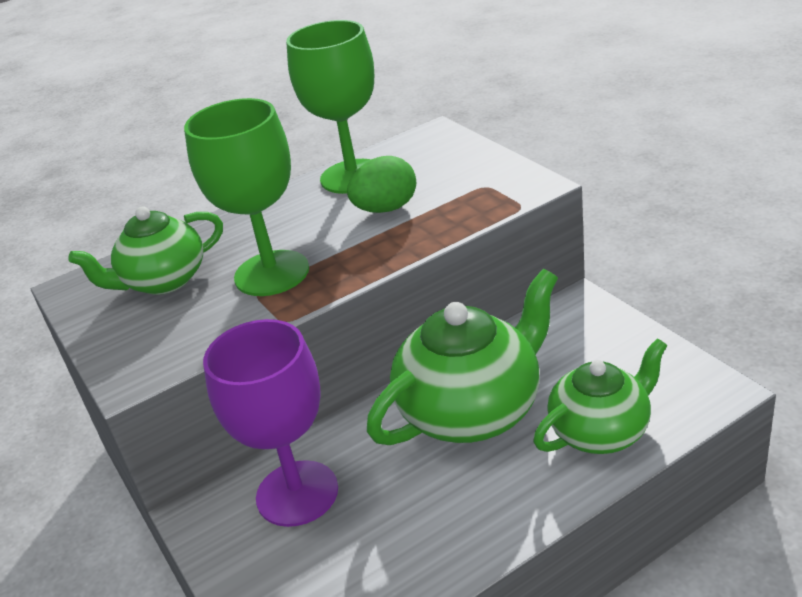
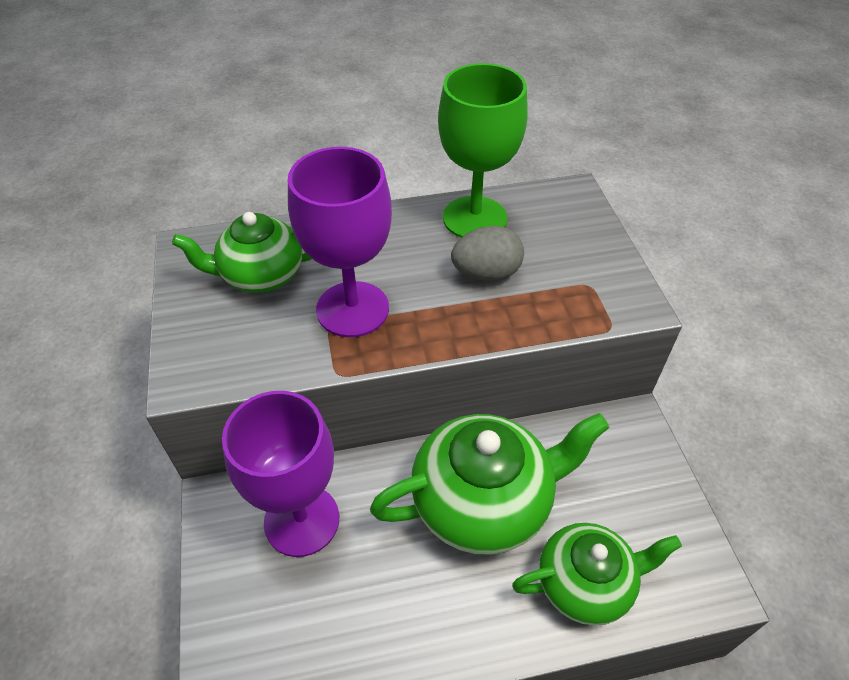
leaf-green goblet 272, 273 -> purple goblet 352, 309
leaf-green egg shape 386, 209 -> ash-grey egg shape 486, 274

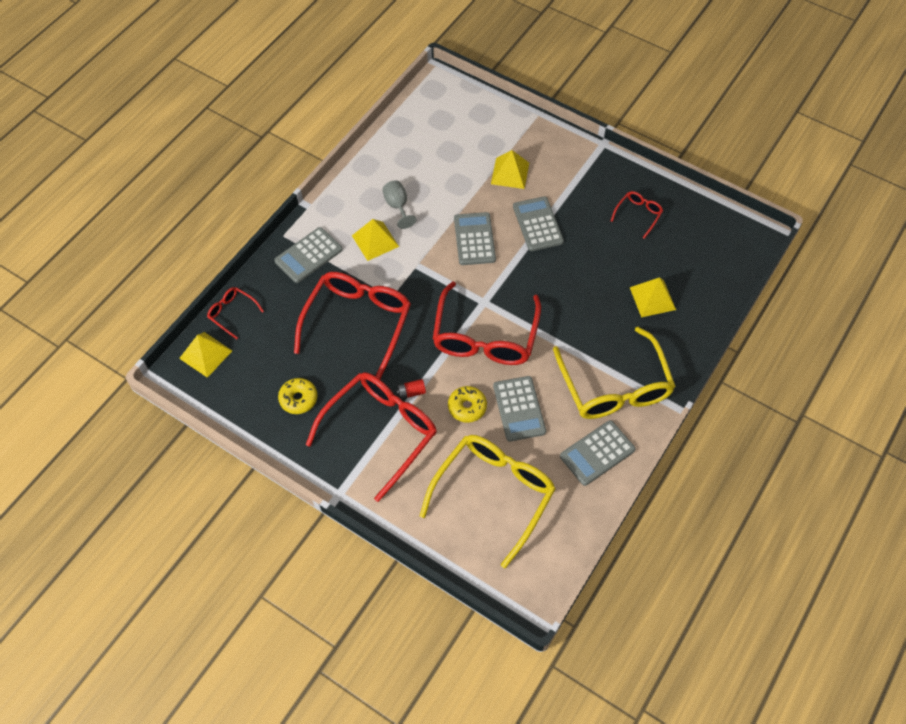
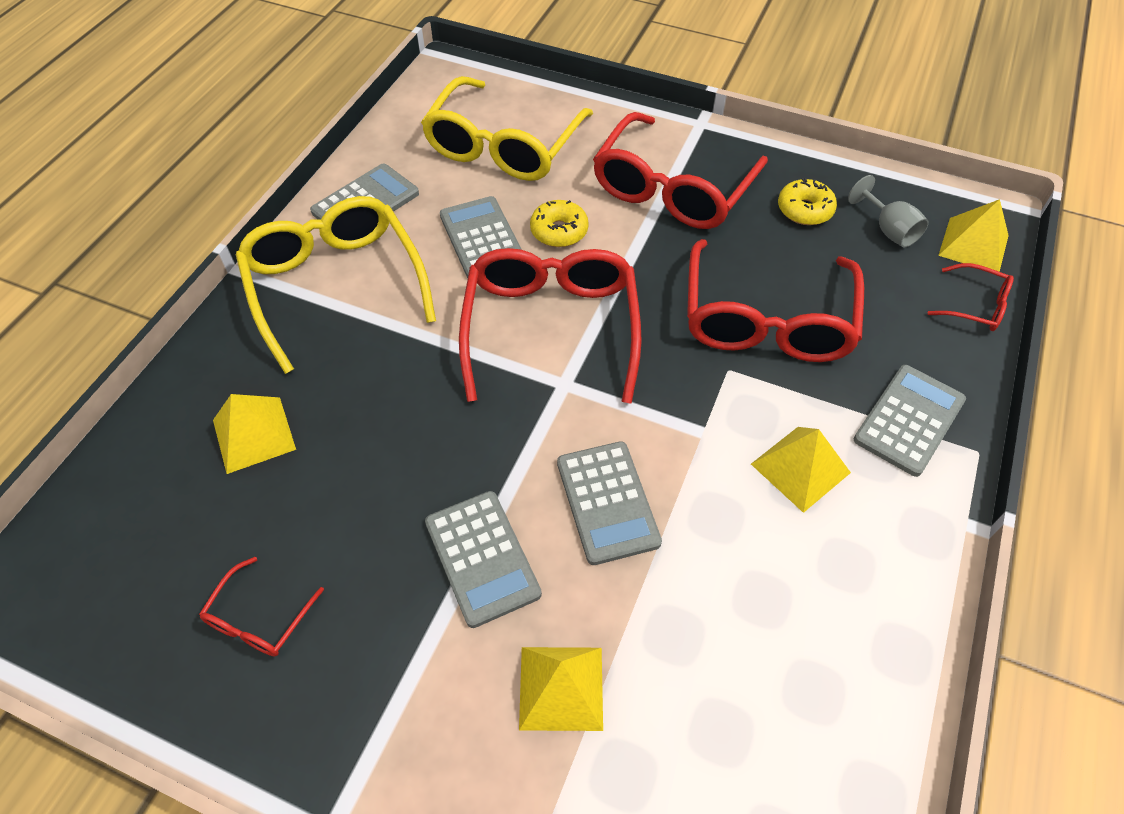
ash-grey goblet 397, 206 -> ash-grey goblet 888, 229, moved
scarlet AA battery 411, 392 -> none

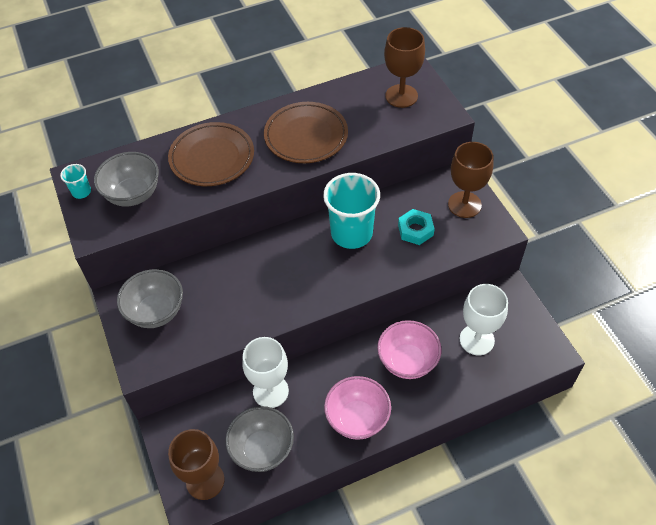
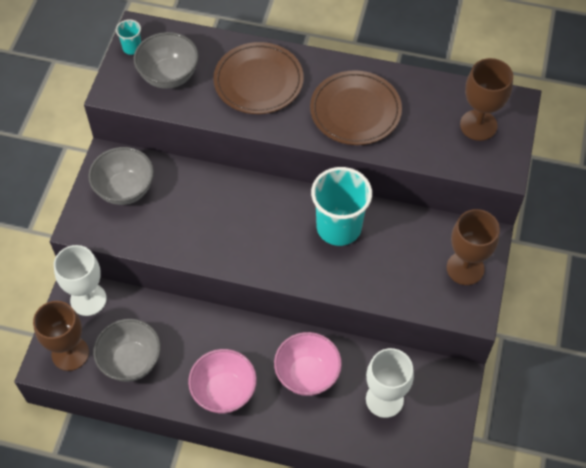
aqua nut 415, 230 -> none
pure white goblet 270, 391 -> pure white goblet 88, 299, moved

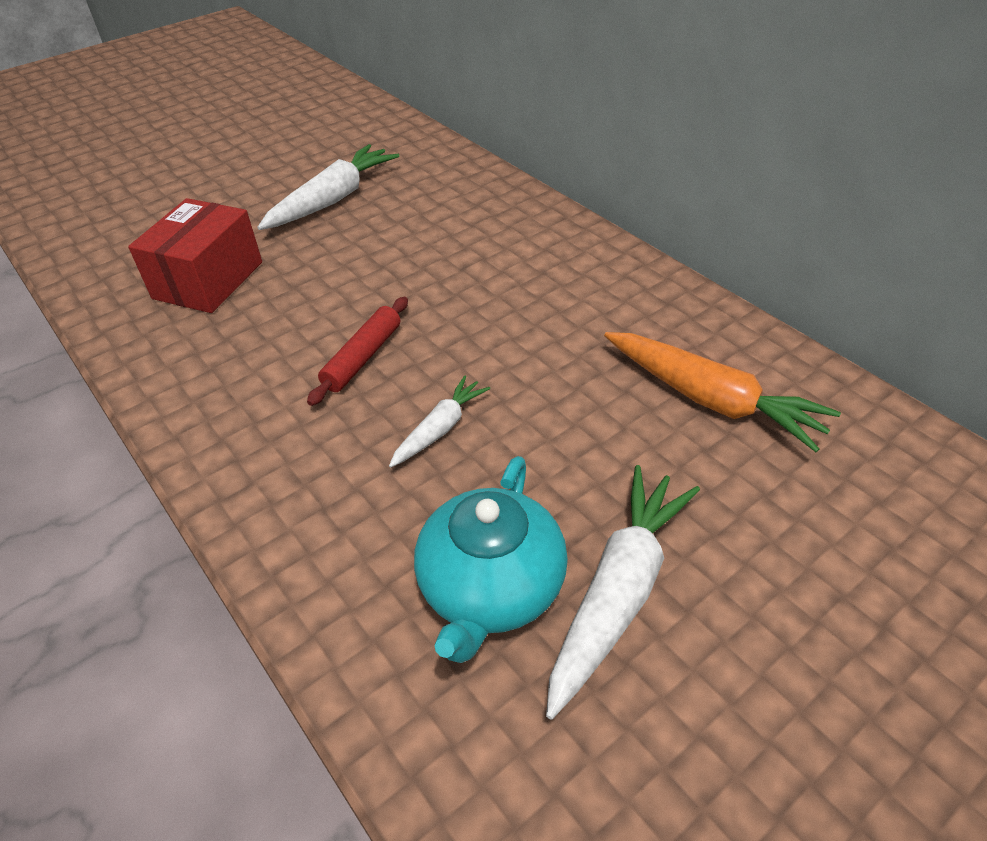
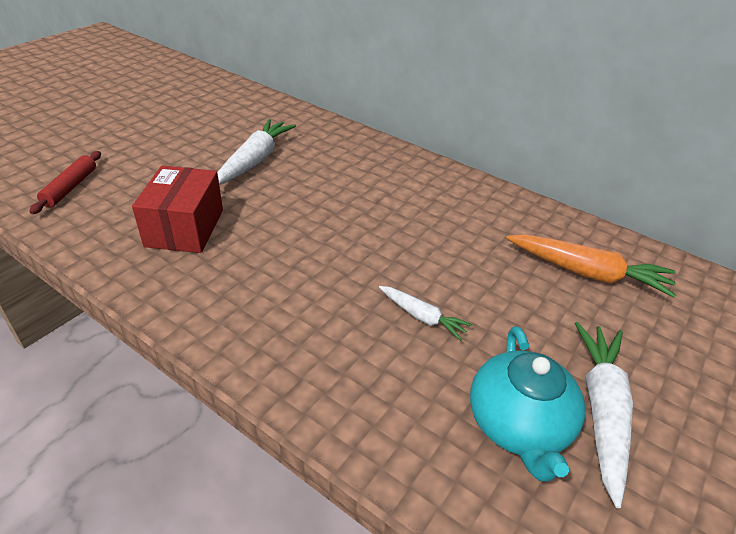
scarlet pastry roller 362, 357 -> scarlet pastry roller 70, 187, moved
pure white root vegetable 440, 428 -> pure white root vegetable 422, 317, 105 degrees clockwise

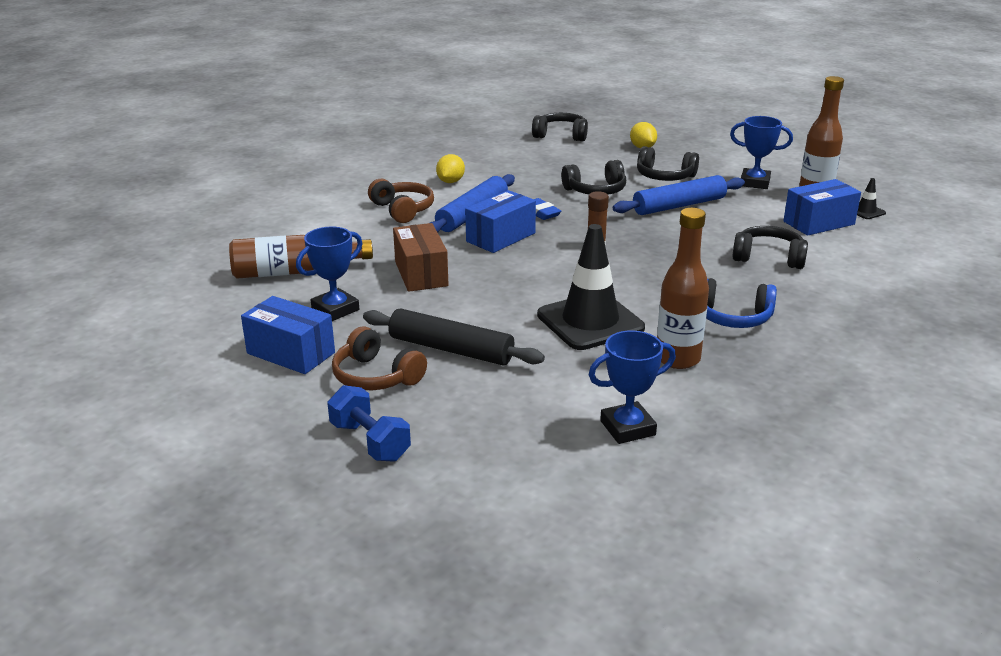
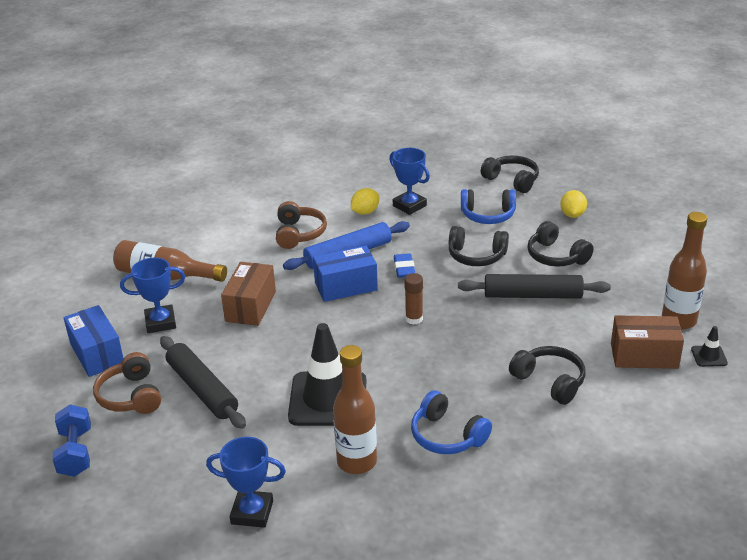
blue award cup 754, 183 -> blue award cup 409, 206, moved
blue pastry roller 679, 205 -> ebony pastry roller 532, 295
blue box 819, 223 -> dark brown box 644, 356
none -> blue over-ear headphones 487, 215

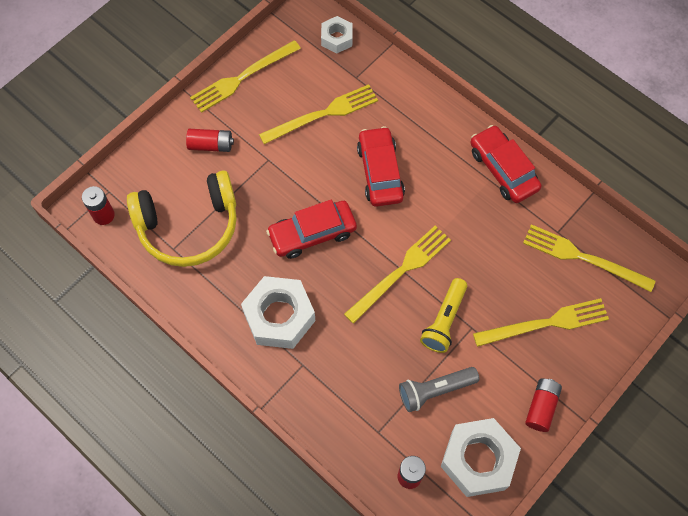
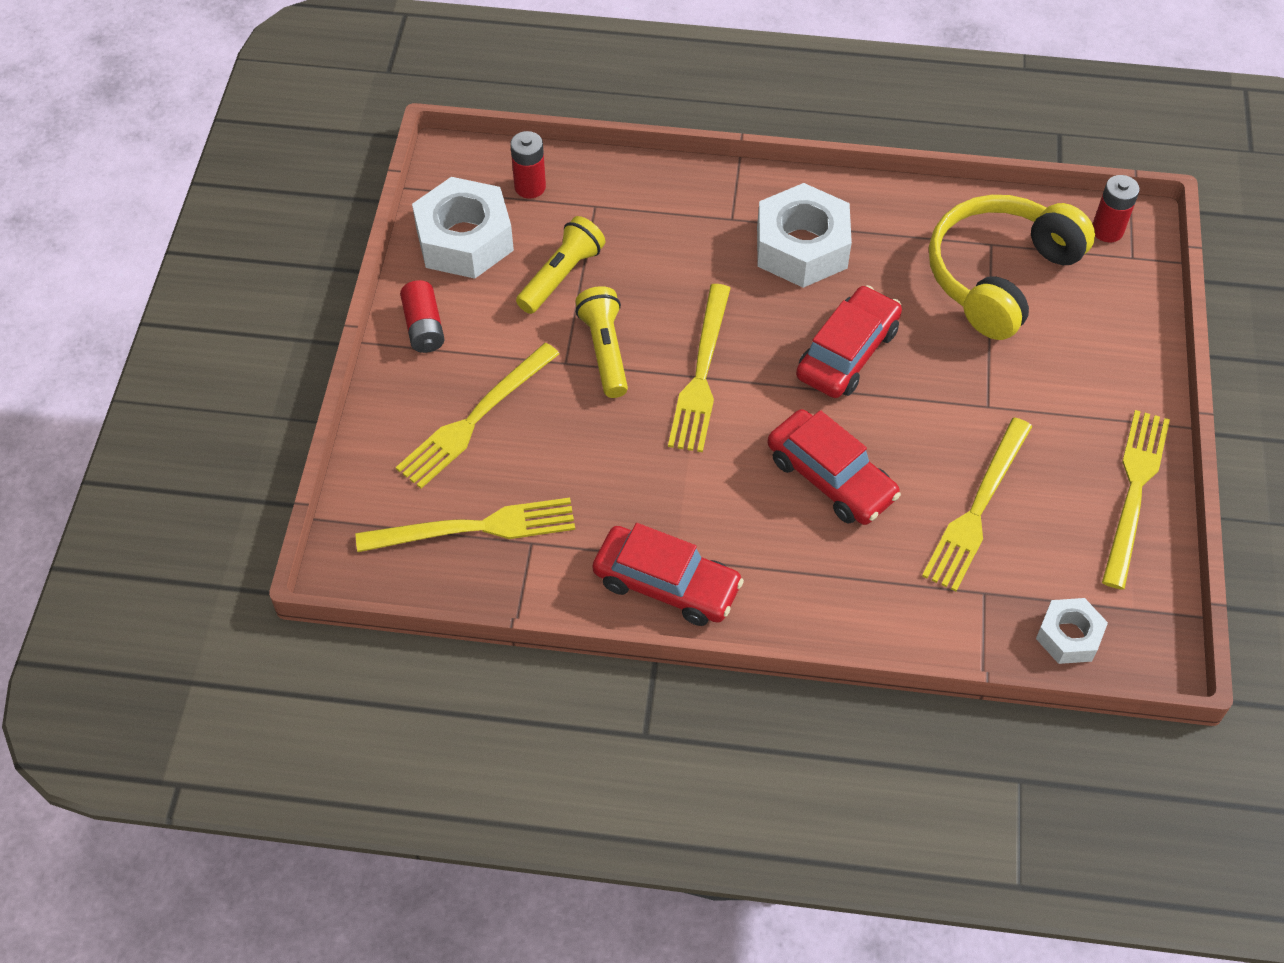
scarlet AA battery 211, 145 -> none
ash-grey torch 435, 390 -> golden torch 561, 276

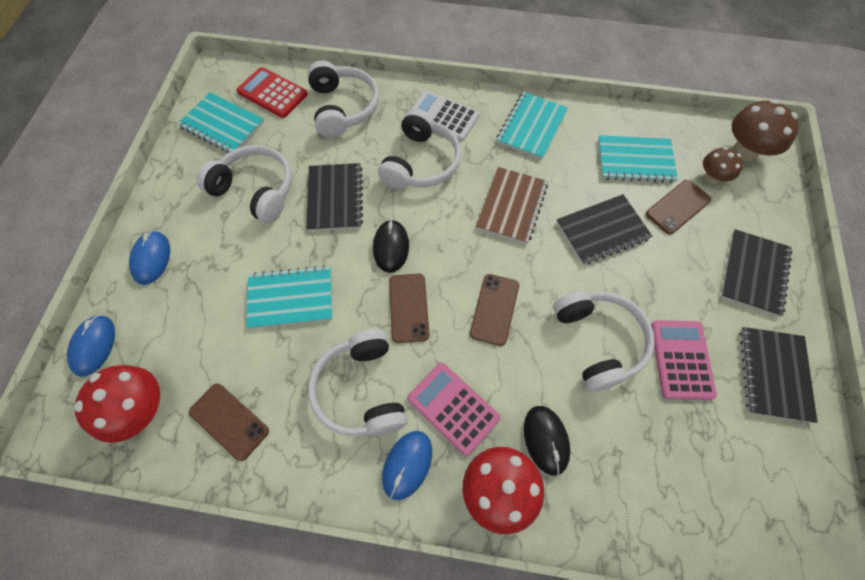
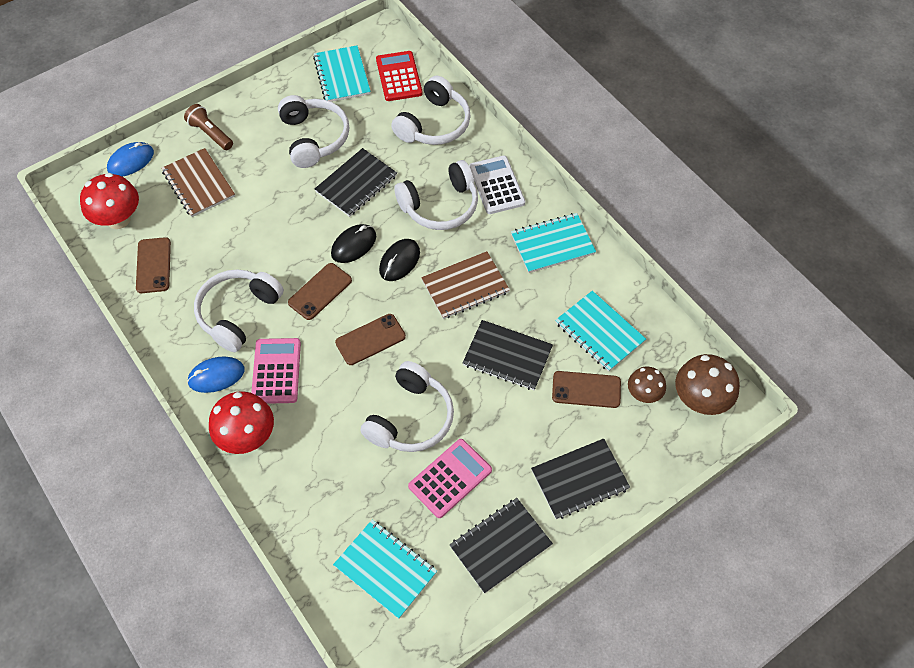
blue computer mouse 151, 259 -> dark brown torch 210, 134
aqua notebook 290, 298 -> aqua notebook 385, 569, moved
ebony computer mouse 546, 440 -> ebony computer mouse 399, 261, moved
none -> dark brown notebook 199, 184

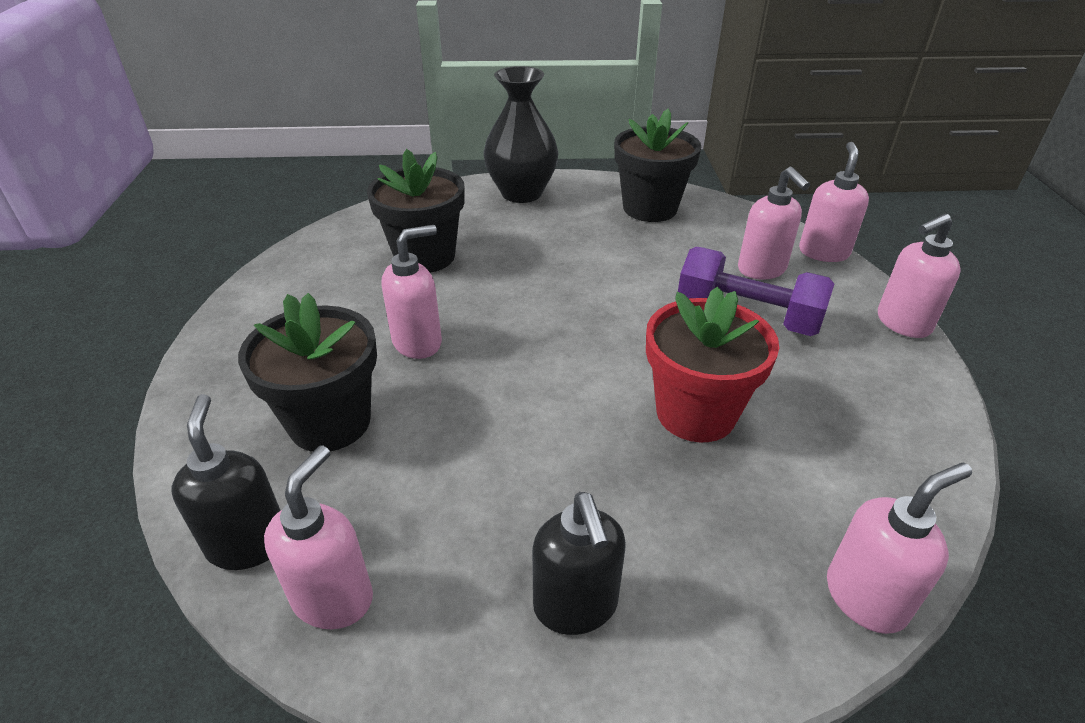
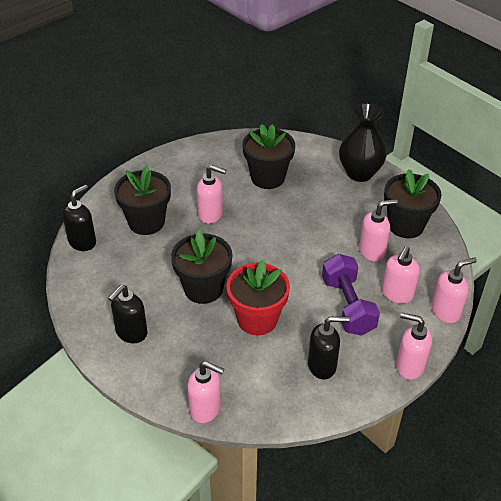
pink pump bottle 334, 598 -> pink pump bottle 372, 251, moved
none -> ebony plant pot 203, 288
none -> ebony pump bottle 322, 366

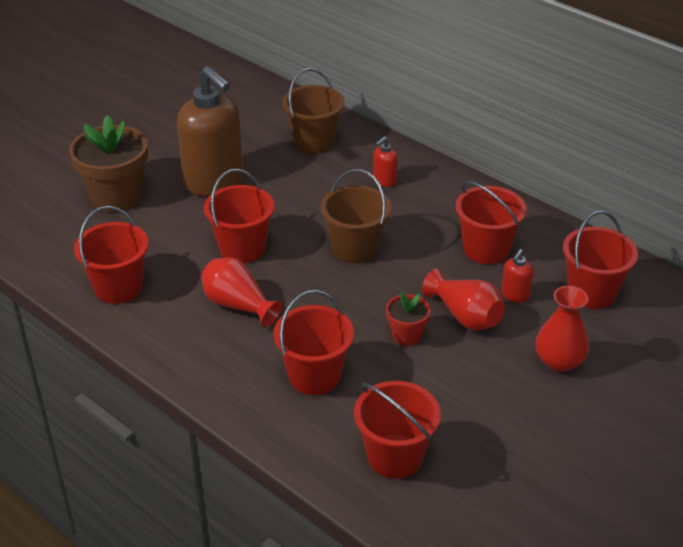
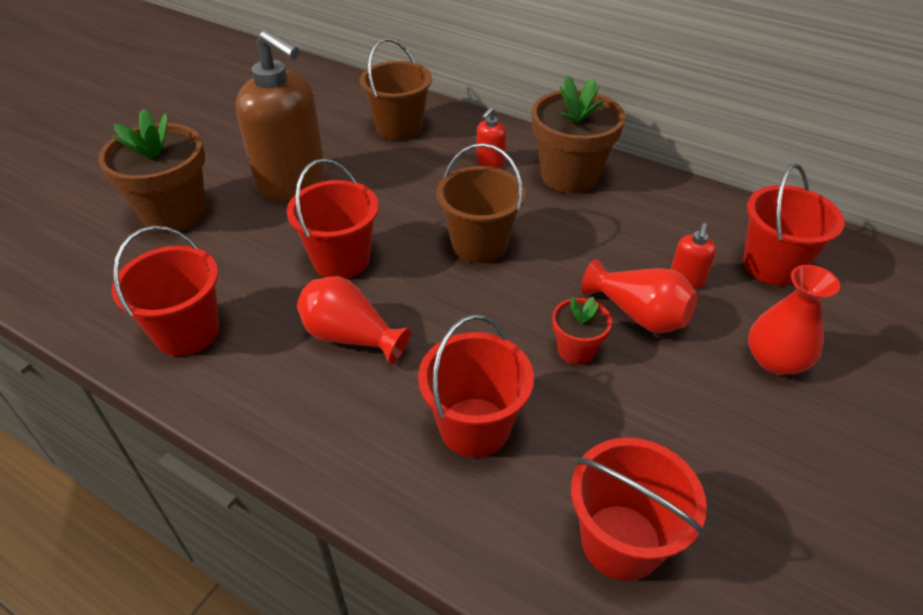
scarlet sand bucket 486, 249 -> none
none -> dark brown plant pot 569, 176

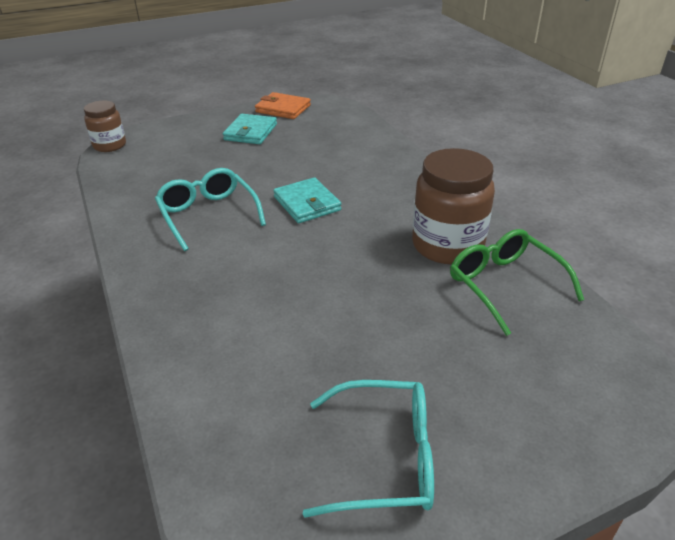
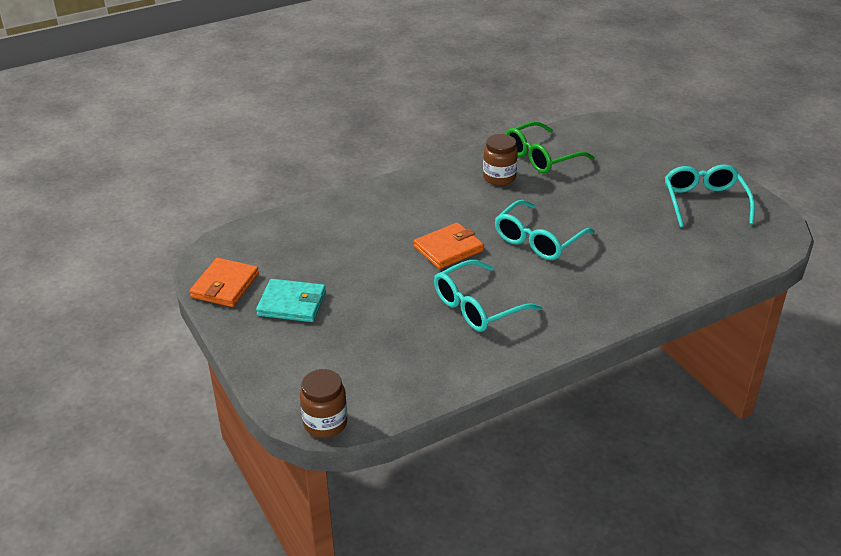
dark brown jam jar 447, 245 -> dark brown jam jar 499, 177, x0.59
aqua wallet 307, 203 -> orange-coloured wallet 448, 249
none -> aqua eyeglasses 538, 240

